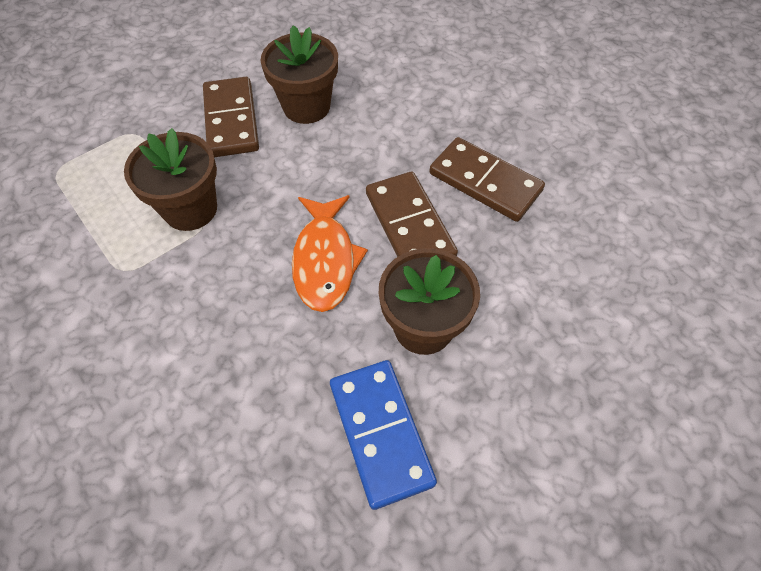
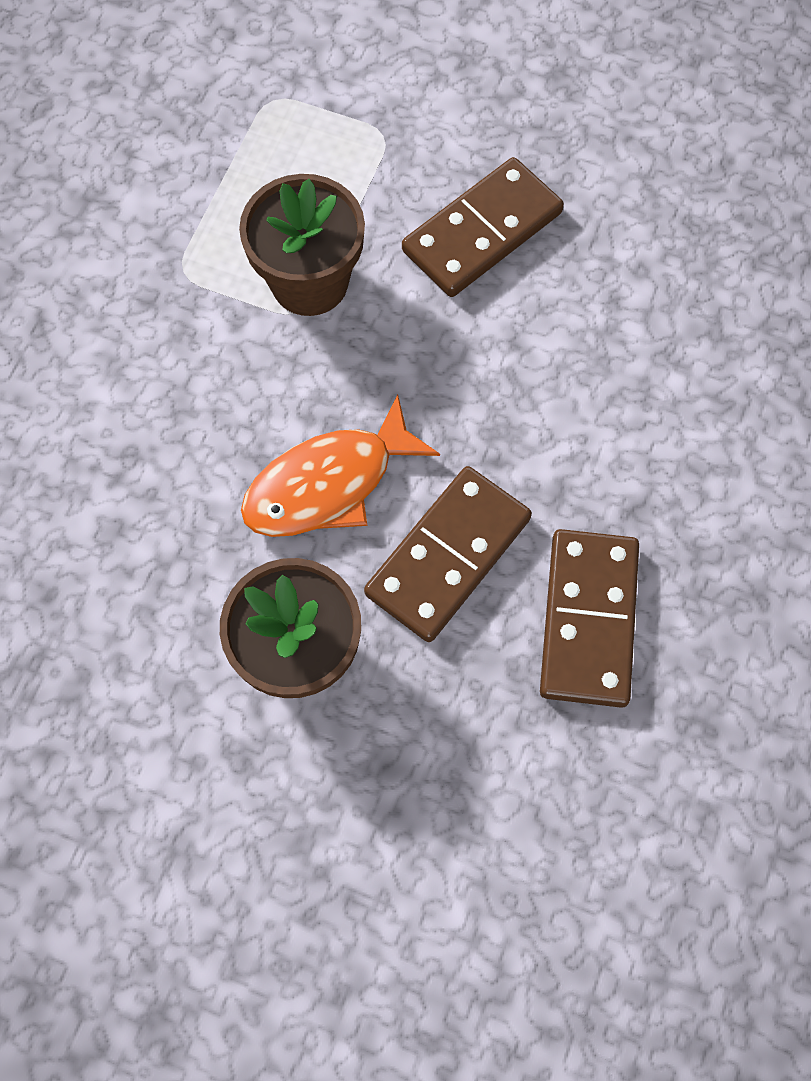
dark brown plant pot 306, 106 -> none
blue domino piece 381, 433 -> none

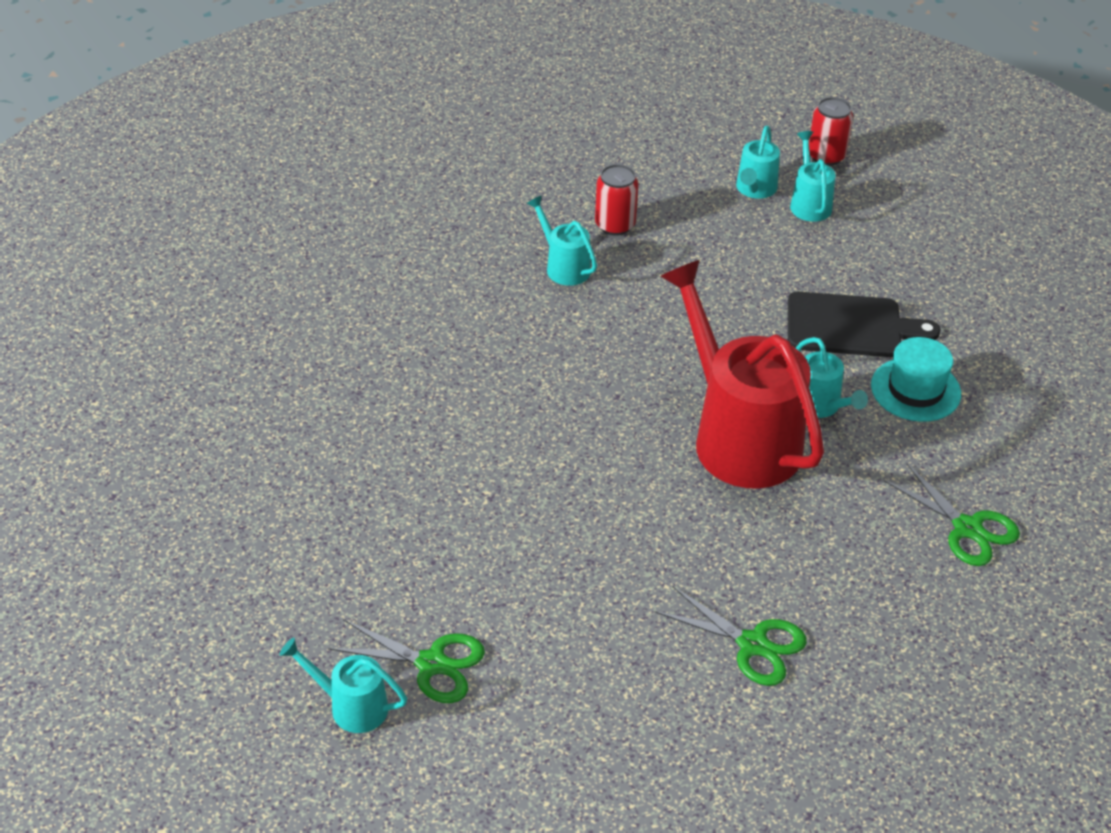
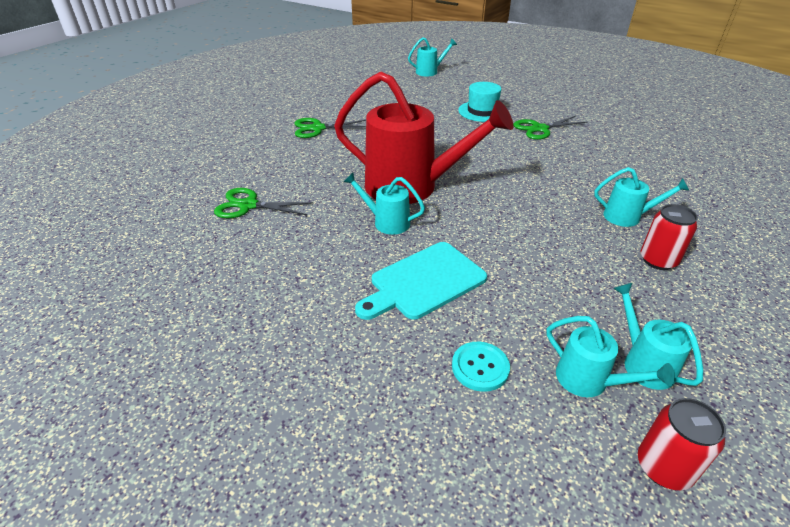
ebony chopping board 850, 326 -> aqua chopping board 424, 282
aqua hat 915, 390 -> aqua hat 482, 111, moved
leaf-green shears 431, 664 -> leaf-green shears 540, 129, moved
none -> aqua shirt button 480, 367

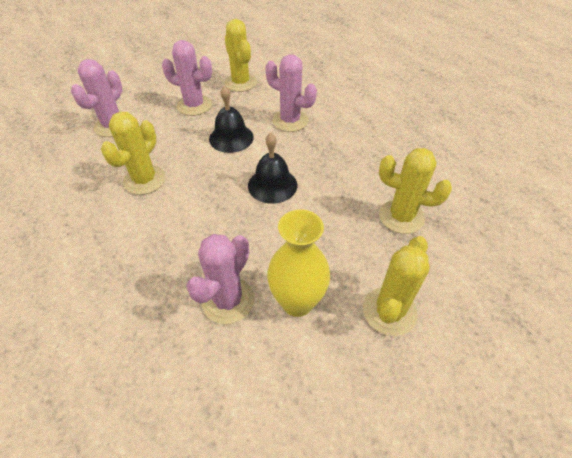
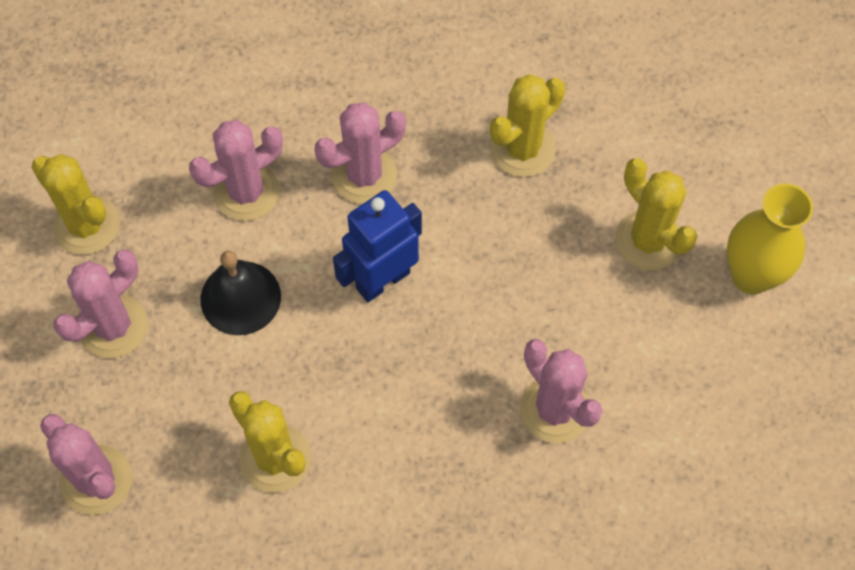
golden prickly plant 241, 83 -> golden prickly plant 87, 225, 45 degrees clockwise
ebony bell 272, 185 -> blue robot 382, 280
golden flower vase 297, 302 -> golden flower vase 751, 276, moved
none -> pink prickly plant 364, 175

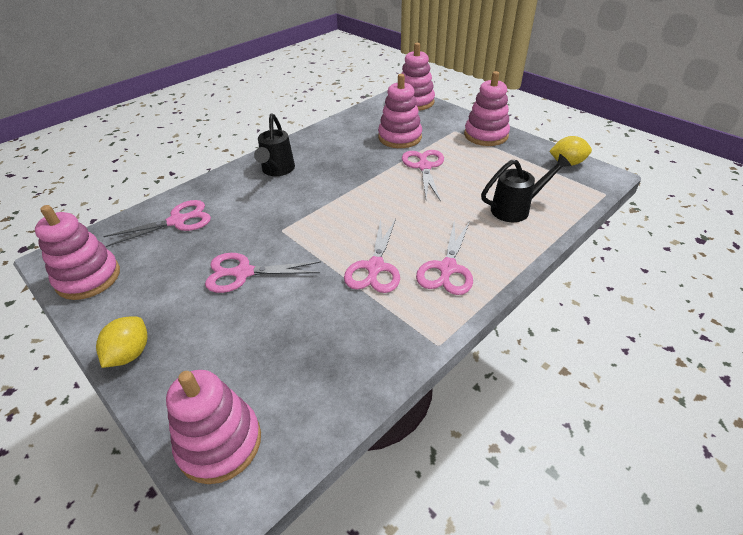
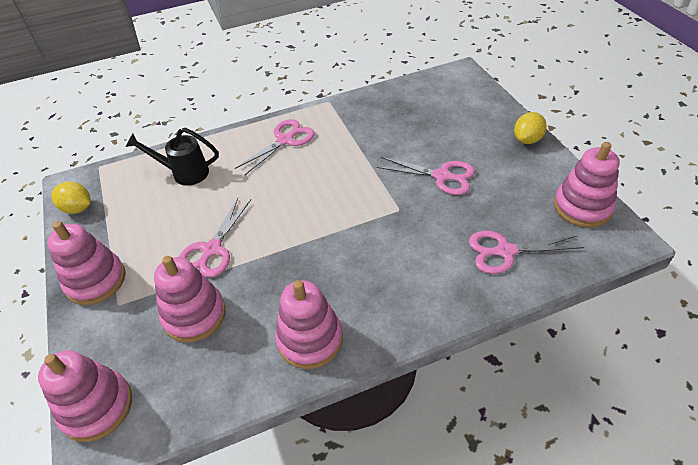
ebony watering pot 277, 171 -> none
pink shears 375, 267 -> none
pink stacking rings 219, 443 -> pink stacking rings 310, 339, moved

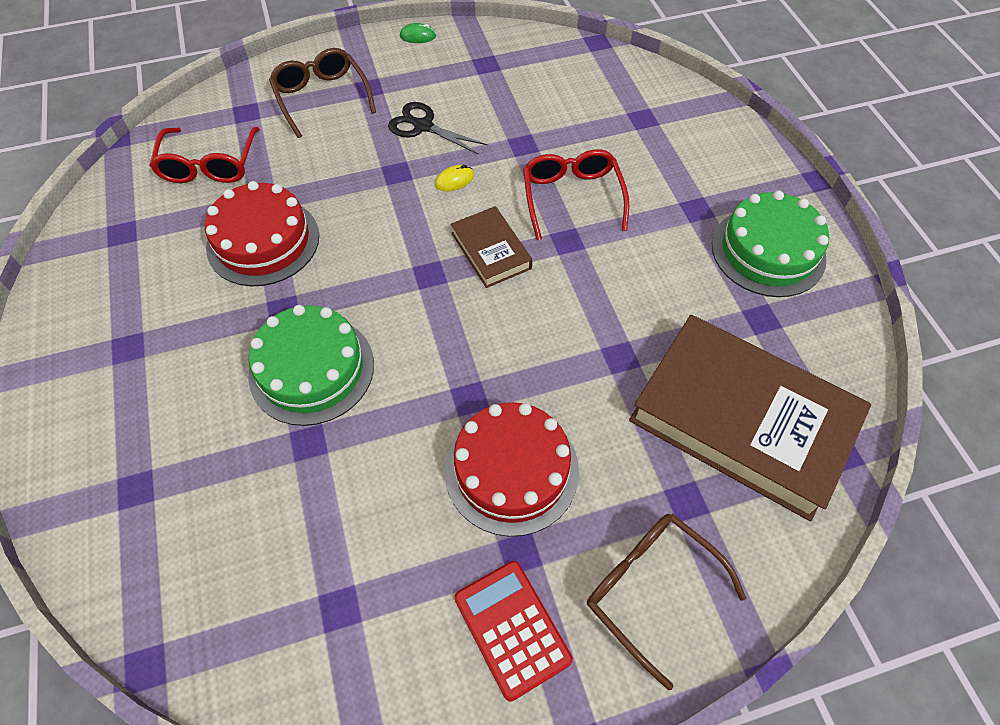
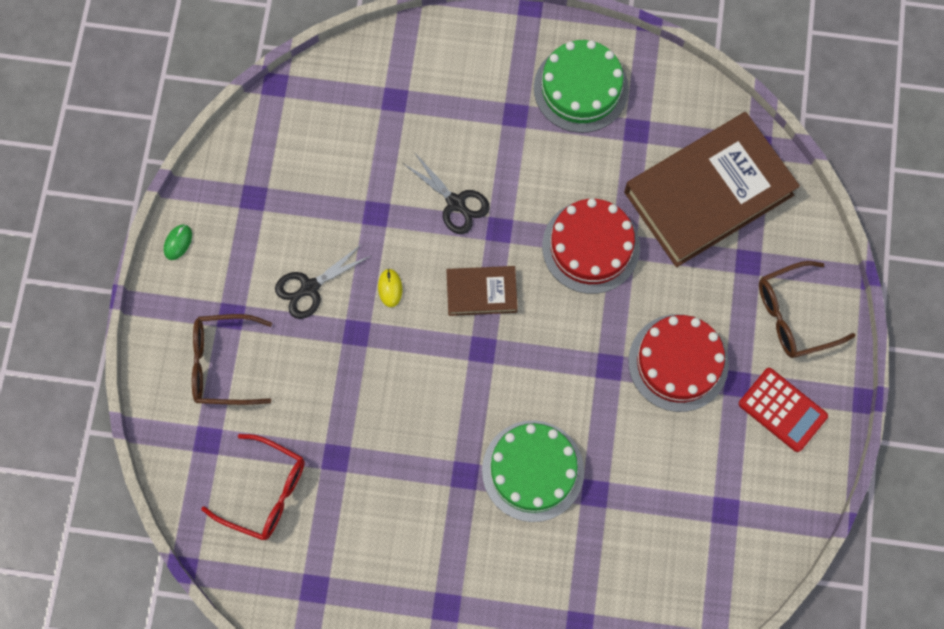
scarlet eyeglasses 572, 197 -> ebony shears 456, 203
scarlet cake 263, 241 -> scarlet cake 591, 246, moved
scarlet pocket calculator 512, 628 -> scarlet pocket calculator 782, 410, 135 degrees counterclockwise

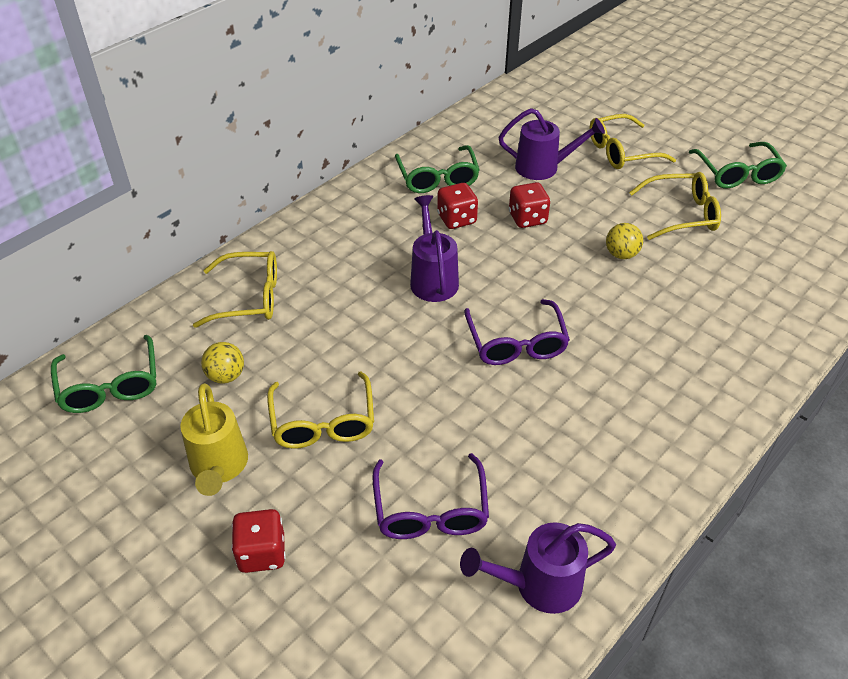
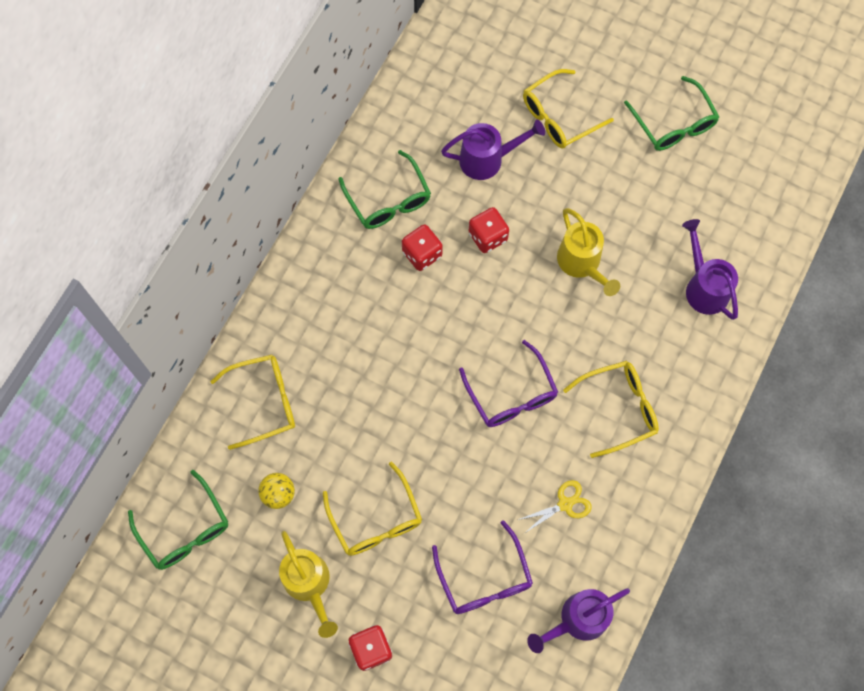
golden eyeglasses 682, 214 -> golden eyeglasses 619, 408, moved
purple watering pot 433, 278 -> purple watering pot 704, 287, moved
golden play ball 621, 254 -> golden watering pot 582, 264
none -> golden shears 565, 504

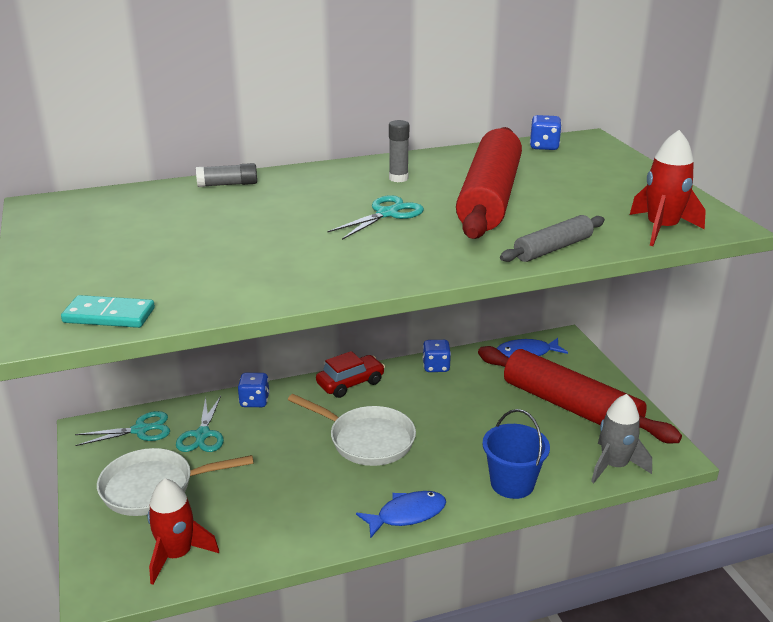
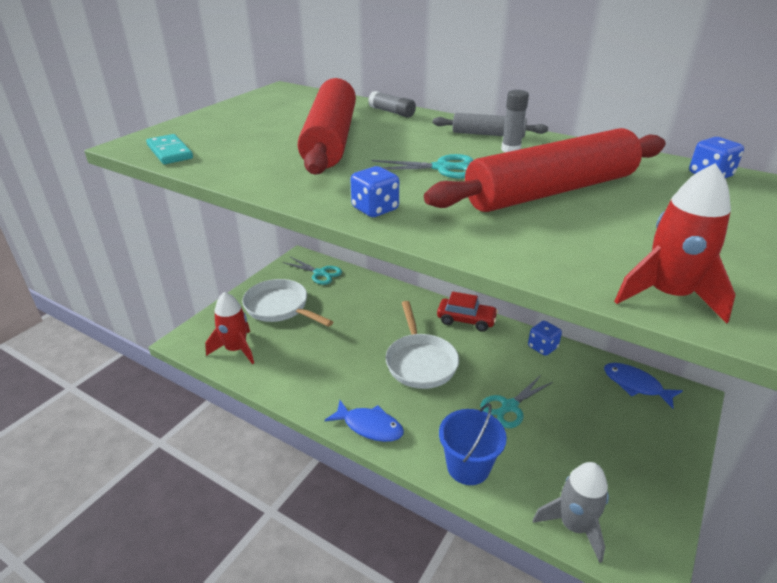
ash-grey pastry roller 553, 249 -> ash-grey pastry roller 488, 134, moved
scarlet pastry roller 570, 407 -> scarlet pastry roller 330, 139, moved
blue die 254, 401 -> blue die 375, 209, moved
aqua shears 202, 434 -> aqua shears 509, 406, moved

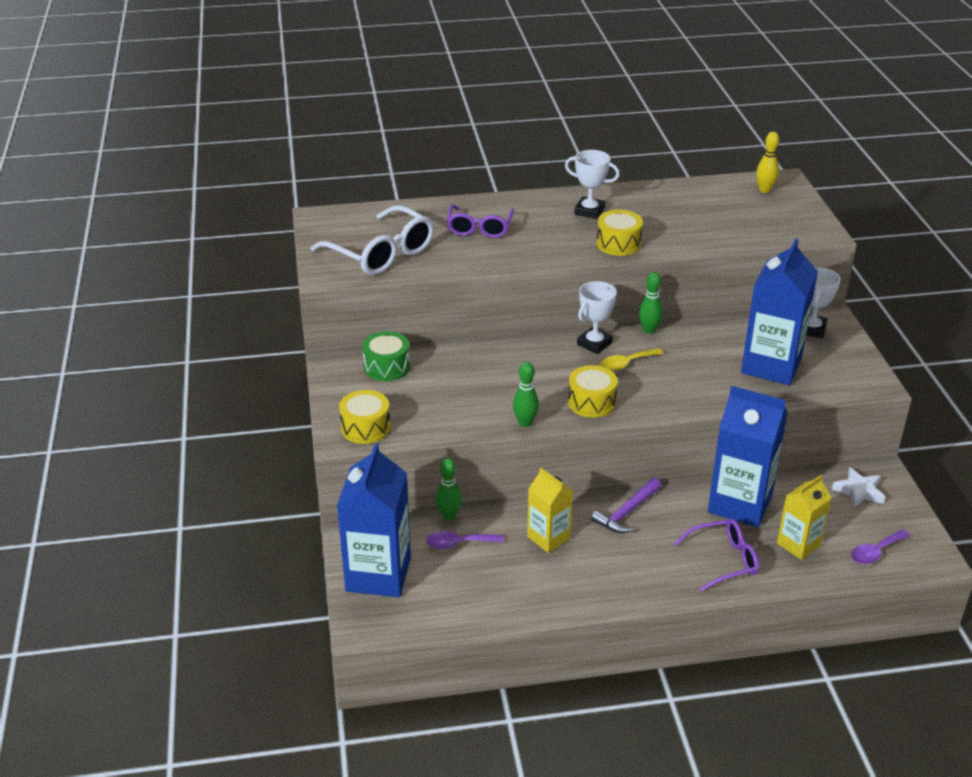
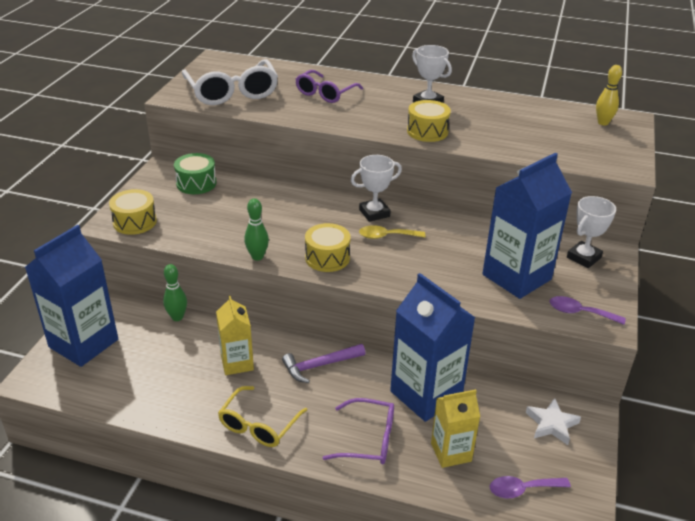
leaf-green tenpin 649, 330 -> none
purple spoon 458, 543 -> purple spoon 579, 312, moved
none -> golden eyeglasses 259, 425

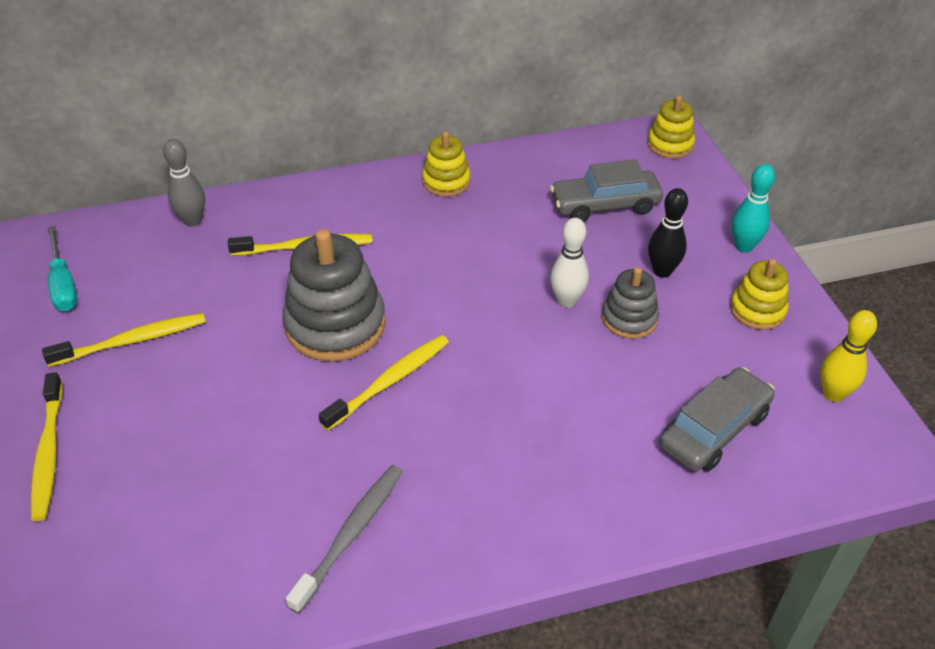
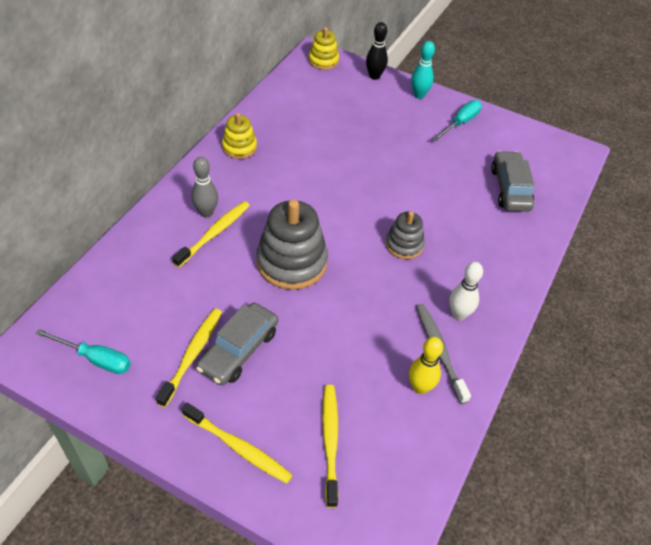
ash-grey tenpin 193, 221 -> ash-grey tenpin 206, 212, moved
ash-grey automobile 605, 205 -> ash-grey automobile 239, 350, moved
ebony tenpin 662, 271 -> ebony tenpin 374, 76, moved
pure white tenpin 567, 301 -> pure white tenpin 459, 314, moved
golden stacking rings 757, 310 -> aqua flat screwdriver 460, 123
ash-grey stacking rings 629, 319 -> ash-grey stacking rings 404, 245, moved
golden tenpin 833, 394 -> golden tenpin 420, 387, moved
golden tooth brush 389, 382 -> golden tooth brush 330, 442, moved

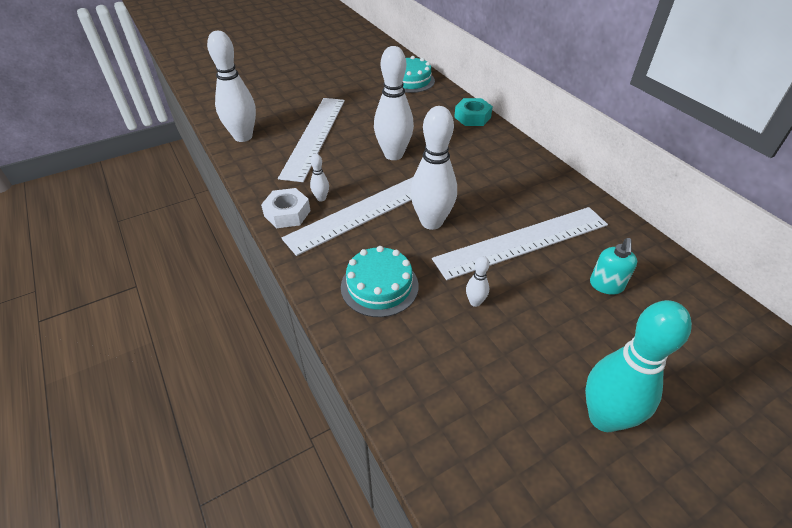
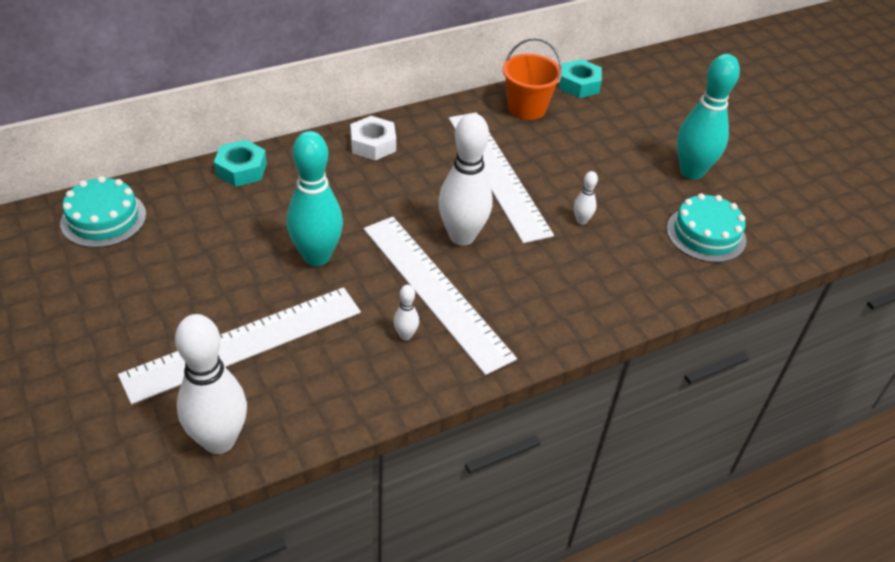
pure white tenpin 393, 155 -> aqua tenpin 316, 256
pure white ruler 314, 136 -> pure white ruler 244, 343, 45 degrees counterclockwise
pure white nut 287, 213 -> pure white nut 373, 144, moved
aqua pump bottle 606, 285 -> none
aqua cake 379, 286 -> aqua cake 706, 234, moved
none -> orange-coloured sand bucket 526, 108
none -> aqua nut 579, 84

